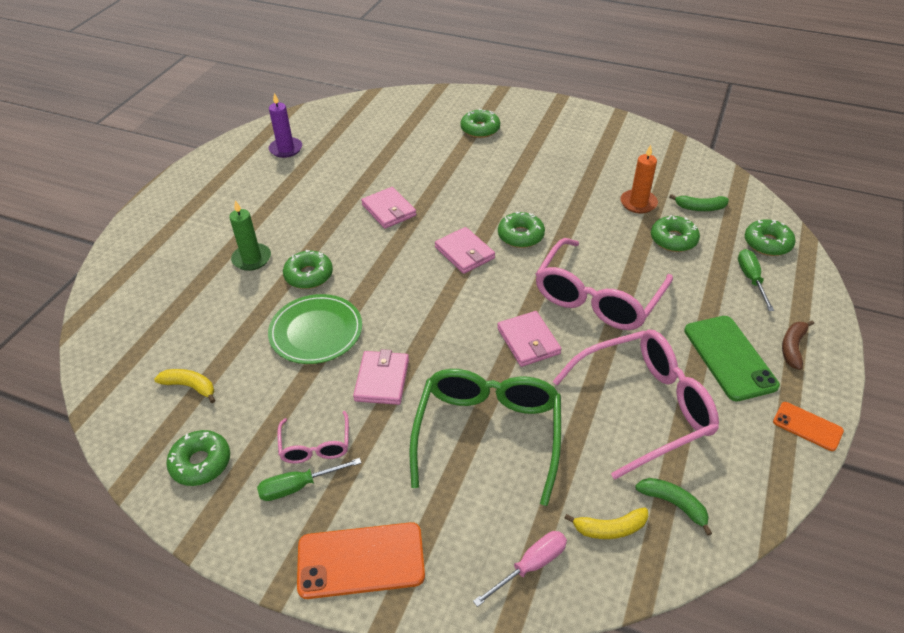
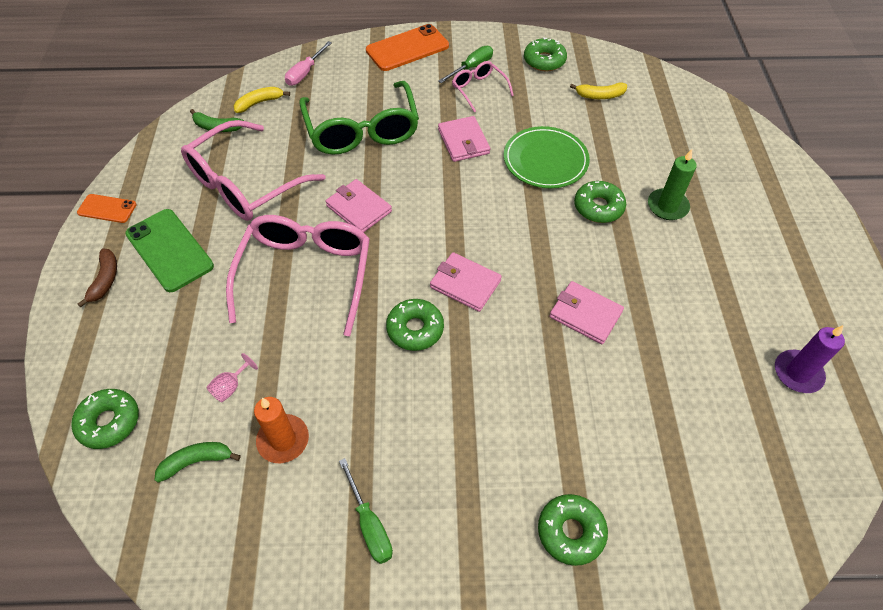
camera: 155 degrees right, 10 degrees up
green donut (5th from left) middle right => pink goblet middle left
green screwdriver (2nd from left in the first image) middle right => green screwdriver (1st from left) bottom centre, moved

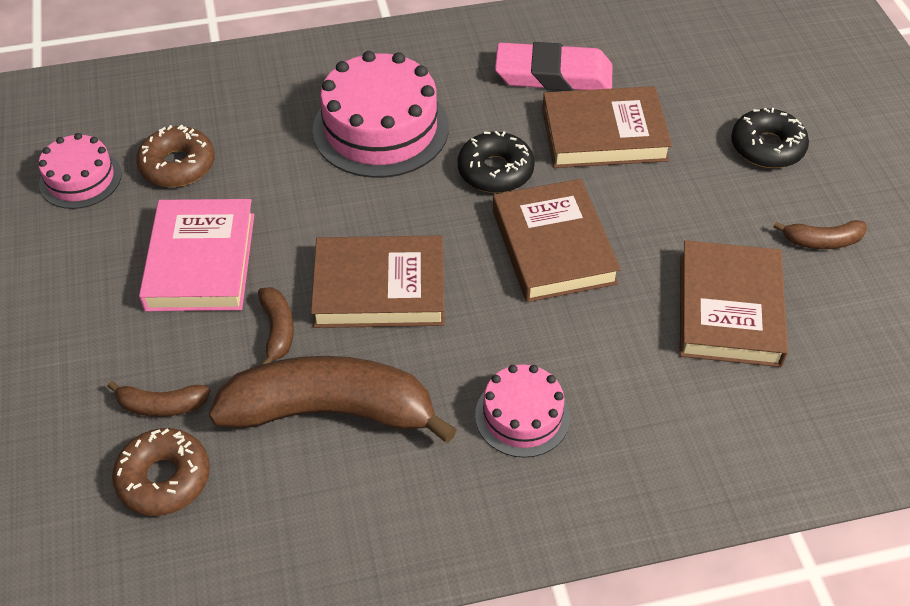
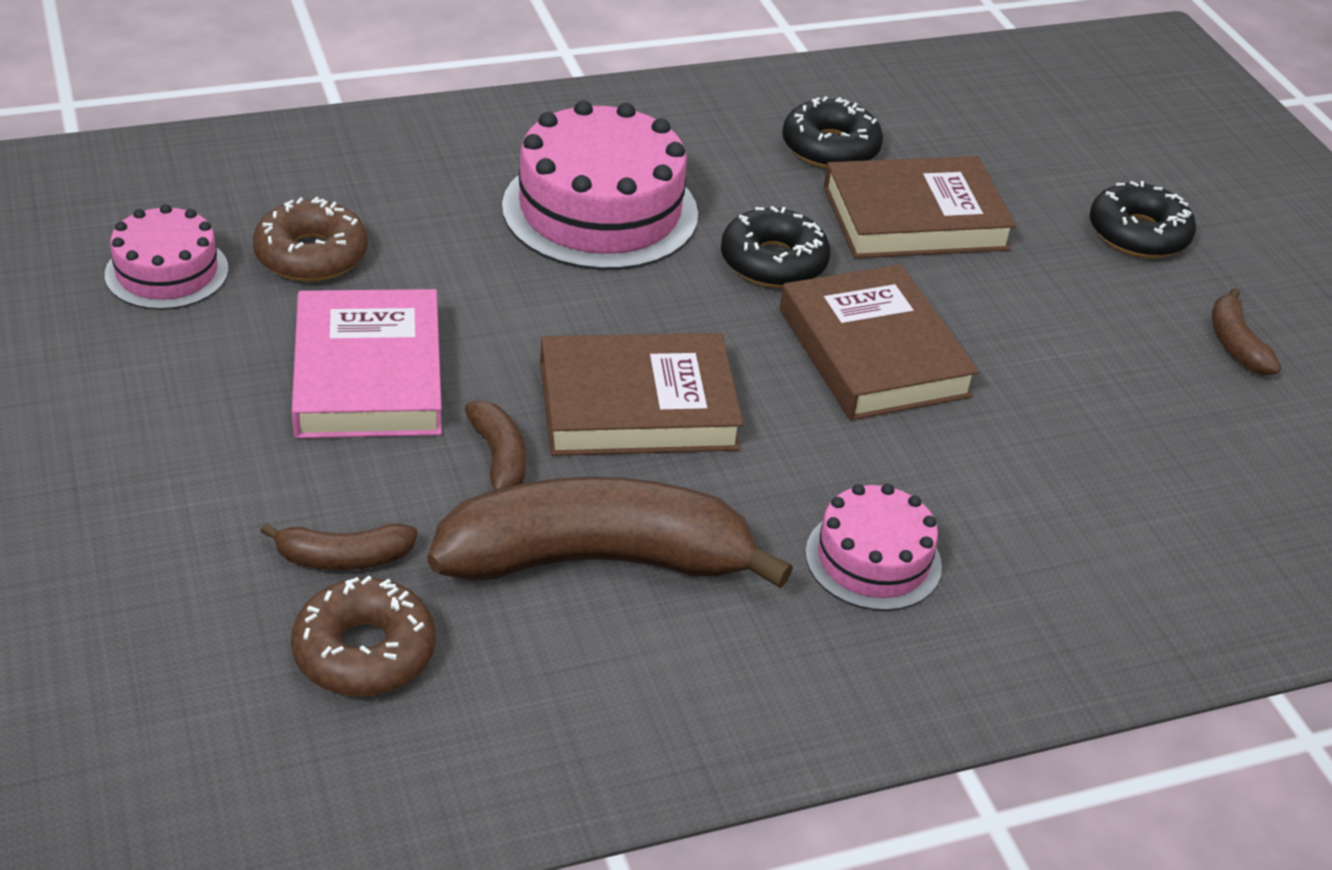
camera: 10 degrees left, 10 degrees down
pink eraser top centre => black donut (2nd from left) top centre
brown book (4th from left) middle right => nothing
brown banana (4th from left) middle right, 90 degrees clockwise

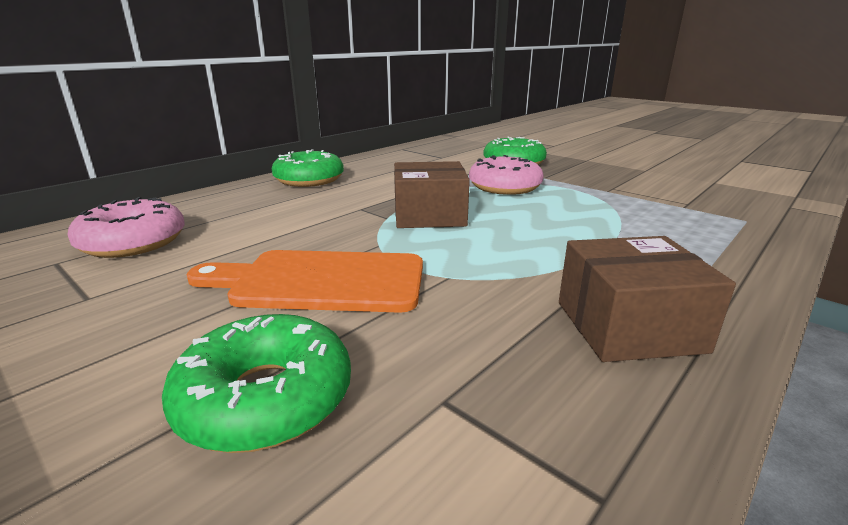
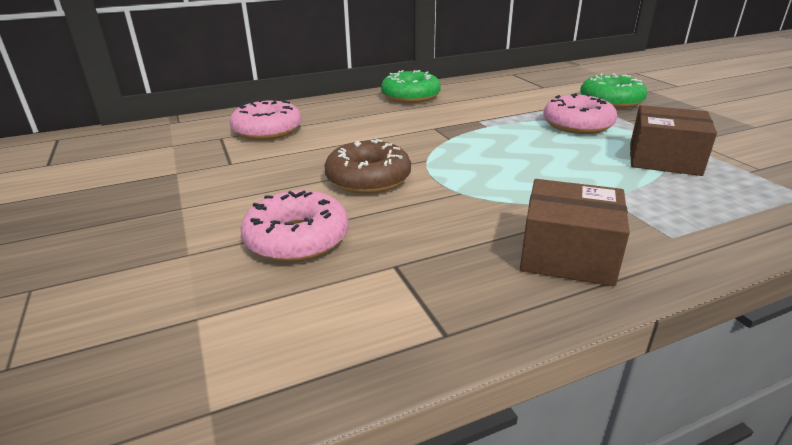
camera: 25 degrees right, 5 degrees up
green donut (1st from left) bottom left => pink donut (2nd from left) centre
orange cutting board centre => brown donut centre
brown box (1st from left in the first image) centre => brown box (2nd from left) top right, moved

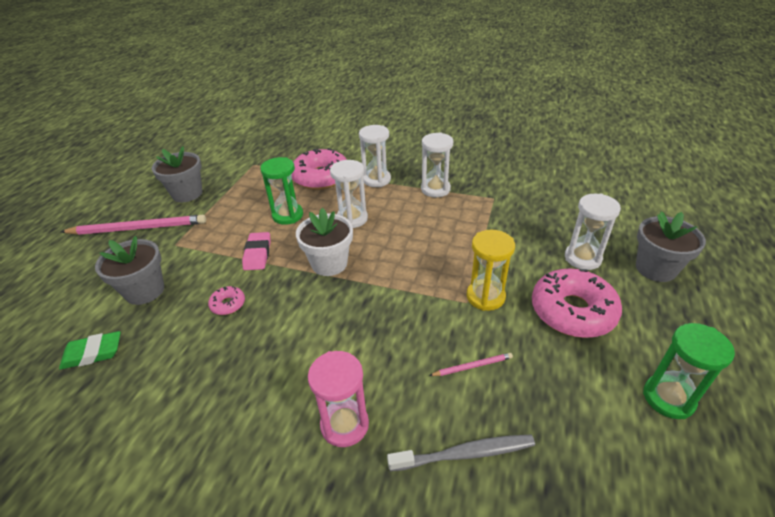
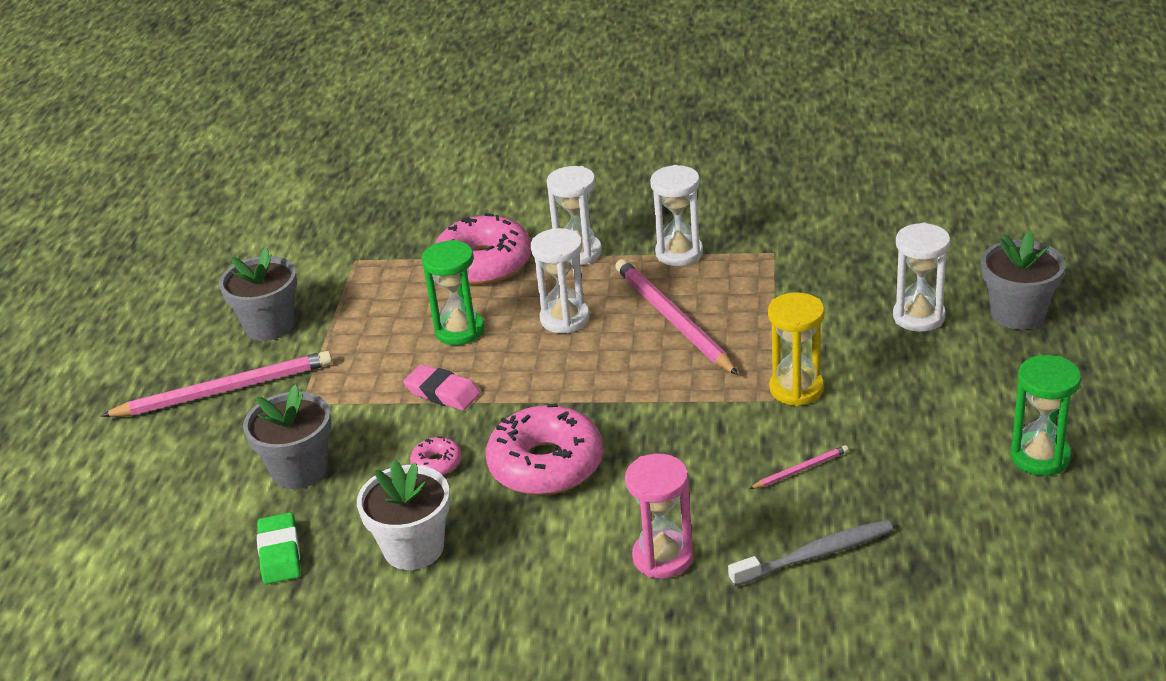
camera: 10 degrees left, 5 degrees down
green eraser bottom left, 75 degrees counterclockwise
pink eraser middle left => pink eraser centre, 45 degrees counterclockwise
white flower pot centre => white flower pot bottom centre, moved
pink donut (3rd from left) middle right => pink donut (3rd from left) centre, moved
nothing => pink pencil (2nd from left) centre

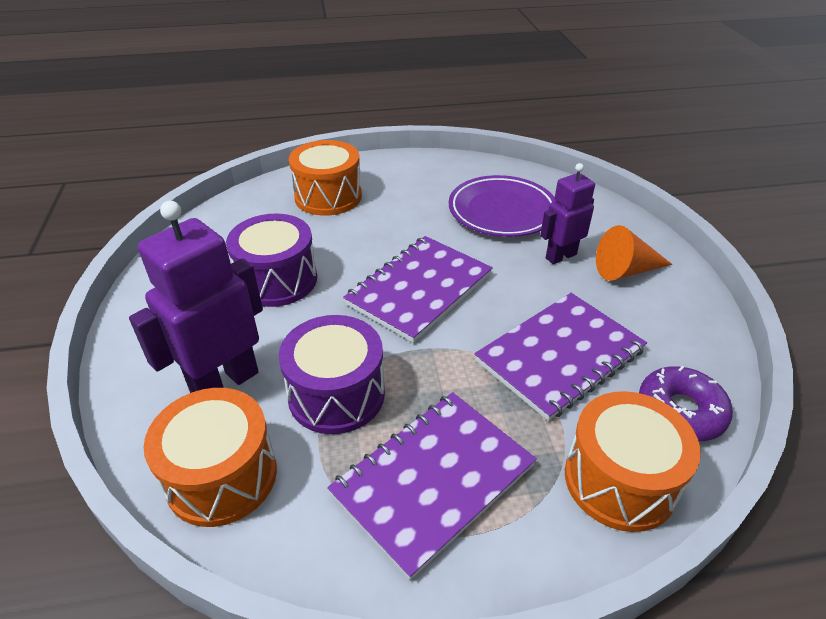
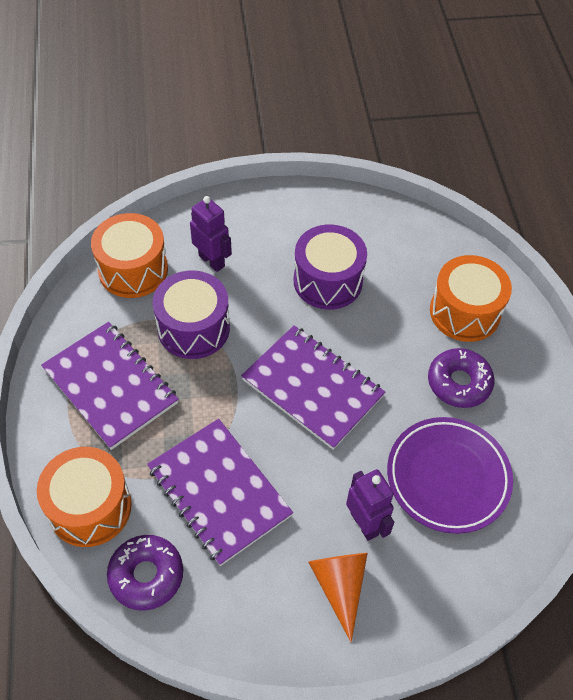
camera: 90 degrees right, 15 degrees up
purple robot (1st from left) middle left => purple robot (1st from left) centre, x0.61
nothing => purple donut (2nd from left) middle right

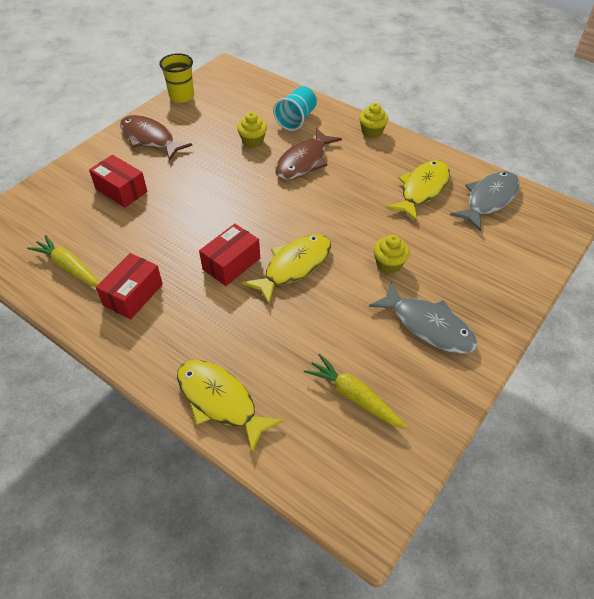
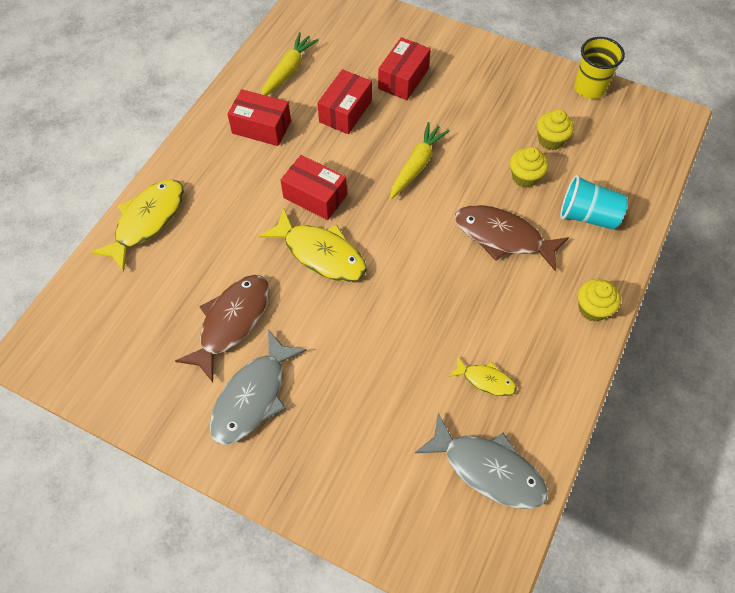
camera: 80 degrees right, 10 degrees up
brown fish (1st from left) top left => brown fish (1st from left) middle left, moved
yellow carrot (2nd from left) centre => yellow carrot (2nd from left) top centre, moved
yellow cupcake (3rd from left in the first image) centre => yellow cupcake (2nd from left) top right, moved
yellow fish (3rd from left) top right => yellow fish (3rd from left) centre, x0.53
nothing => red box (3rd from left) top centre

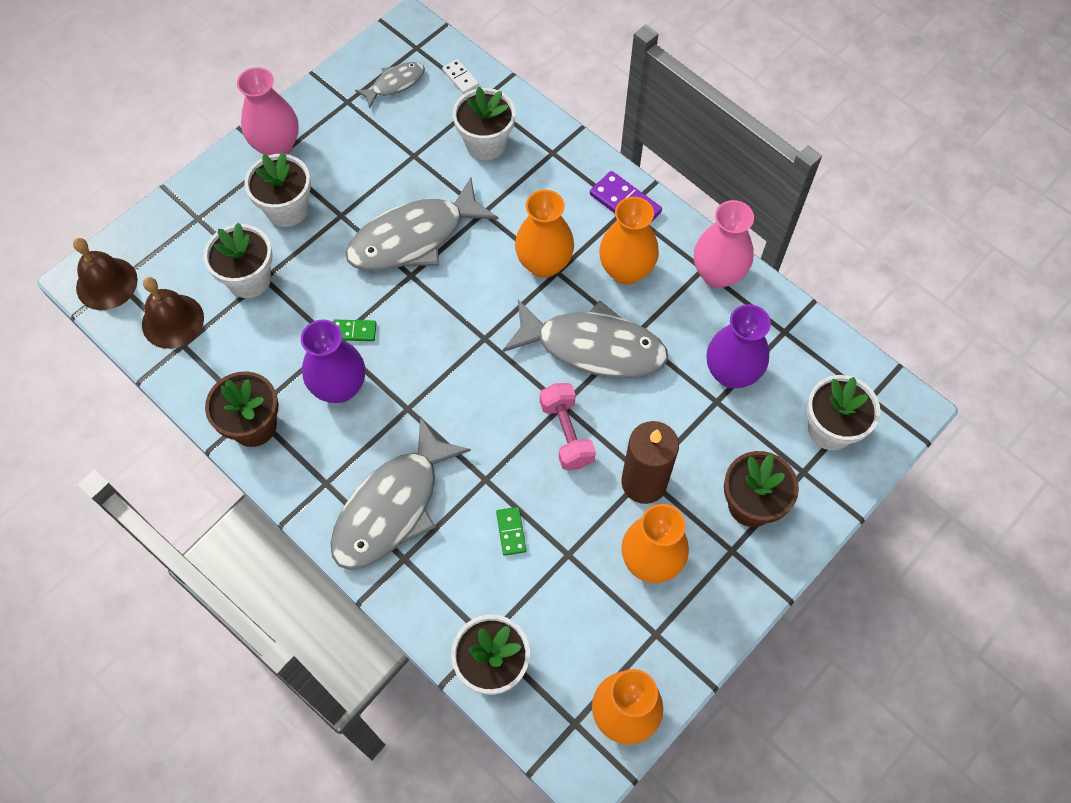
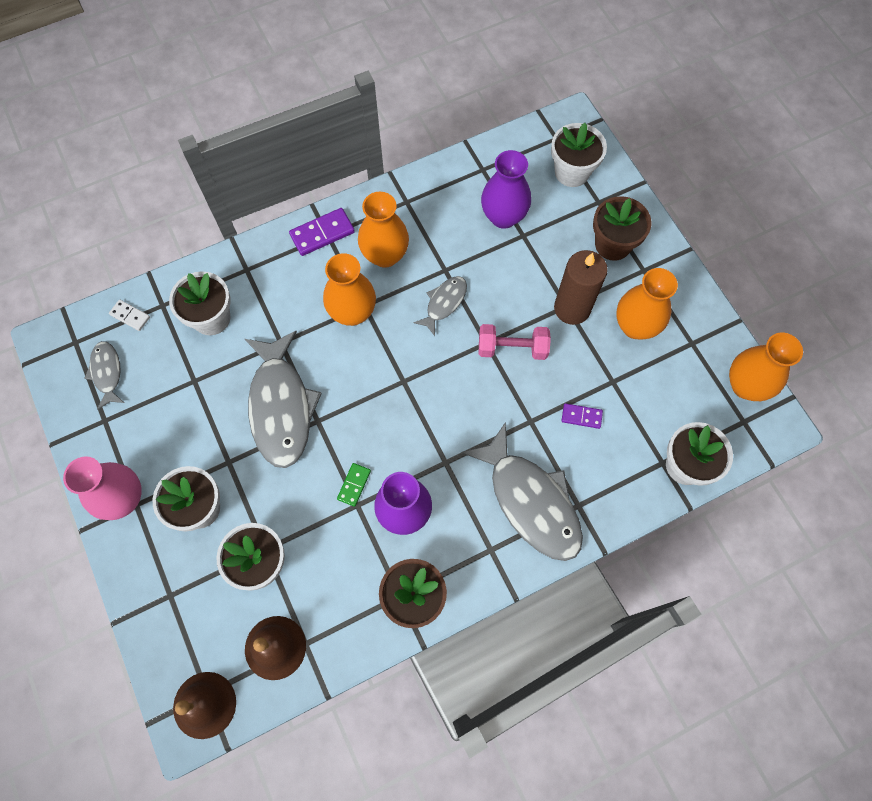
camera: 70 degrees left, 5 degrees up
white domino top centre => white domino middle left, 45 degrees clockwise
green domino (2nd from left) centre => purple domino (2nd from left) middle right
grey fish (4th from left in the first image) centre => grey fish (3rd from left) centre, x0.51
pink vase (2nd from left) top right => nothing

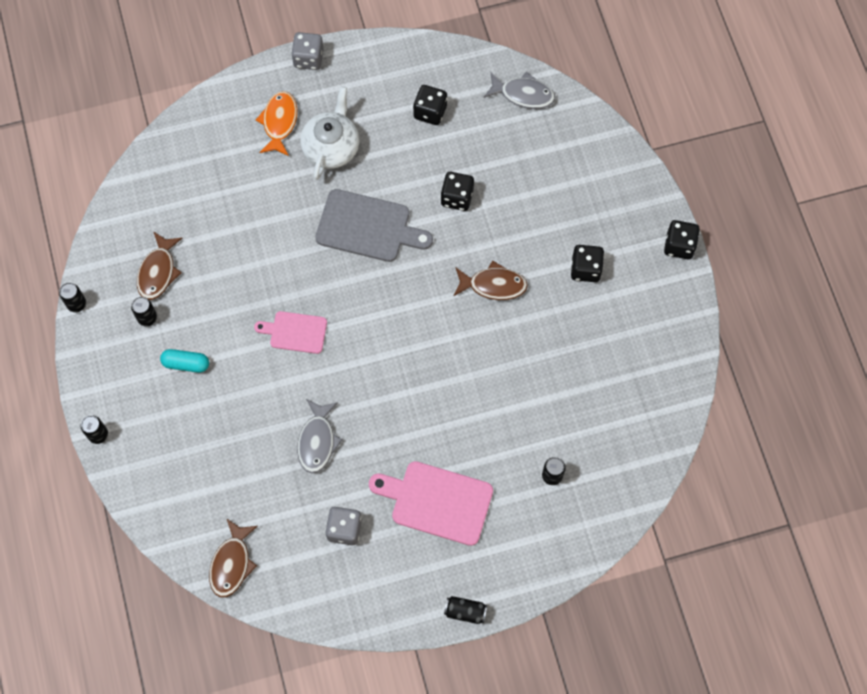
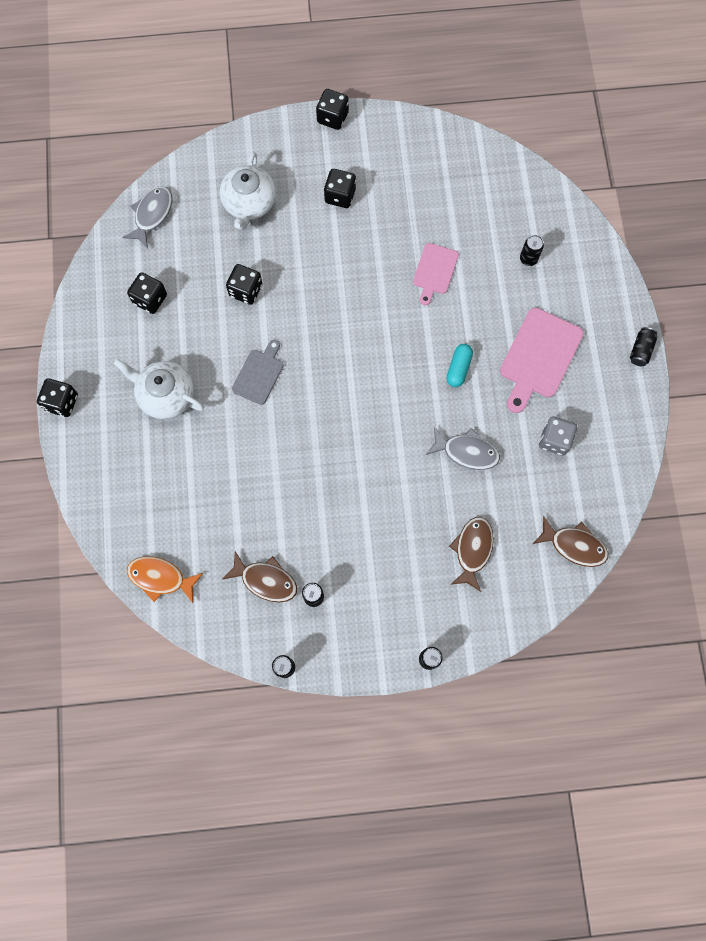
camera: 80 degrees left, 5 degrees up
turquoise capsule middle left => turquoise capsule centre, moved
pink cutting board (1st from left) centre => pink cutting board (1st from left) top centre, moved
orange fish top left => orange fish middle left, moved
grey dice (1st from left) top centre => black dice (1st from left) middle left
grey cutting board top centre => grey cutting board centre, x0.61
brown fish (3rd from left in the first image) centre => brown fish (2nd from left) middle right, moved
nothing => white teapot (2nd from left) top centre

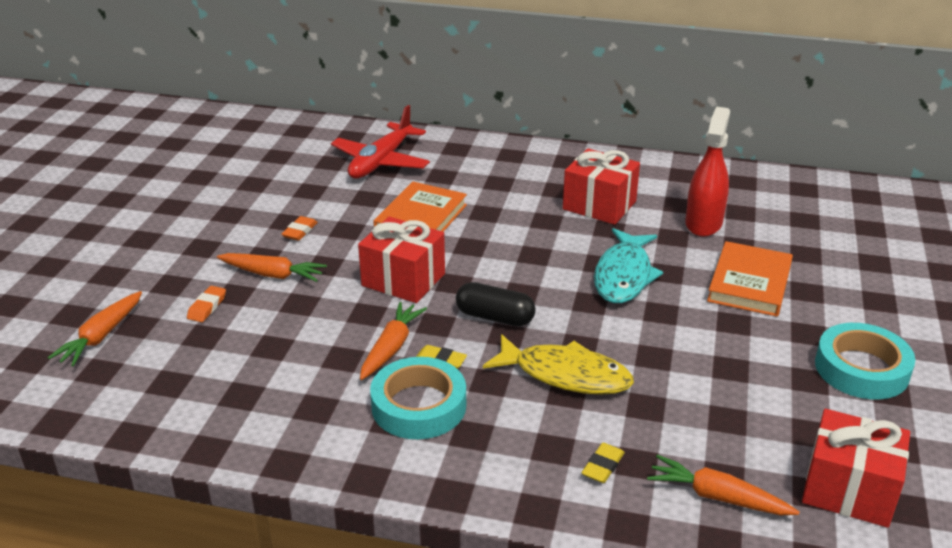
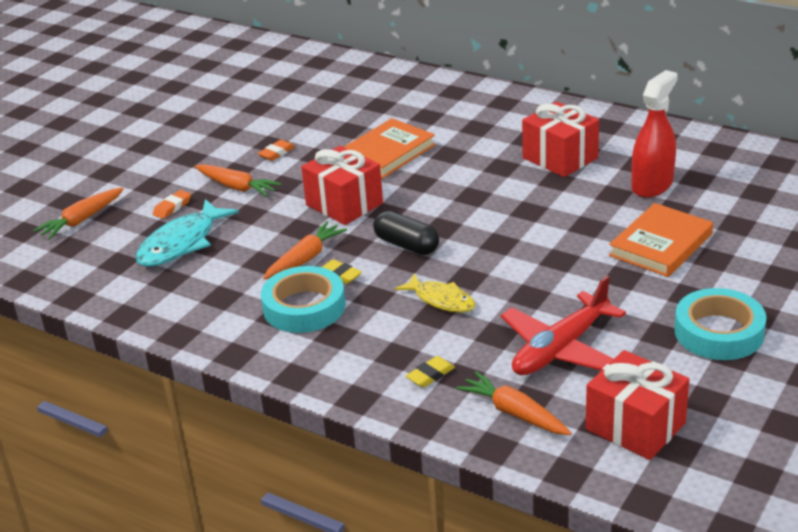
camera: 20 degrees right, 0 degrees up
red plane top centre => red plane middle right, moved
yellow fish centre, x0.65
turquoise fish centre => turquoise fish middle left, moved

